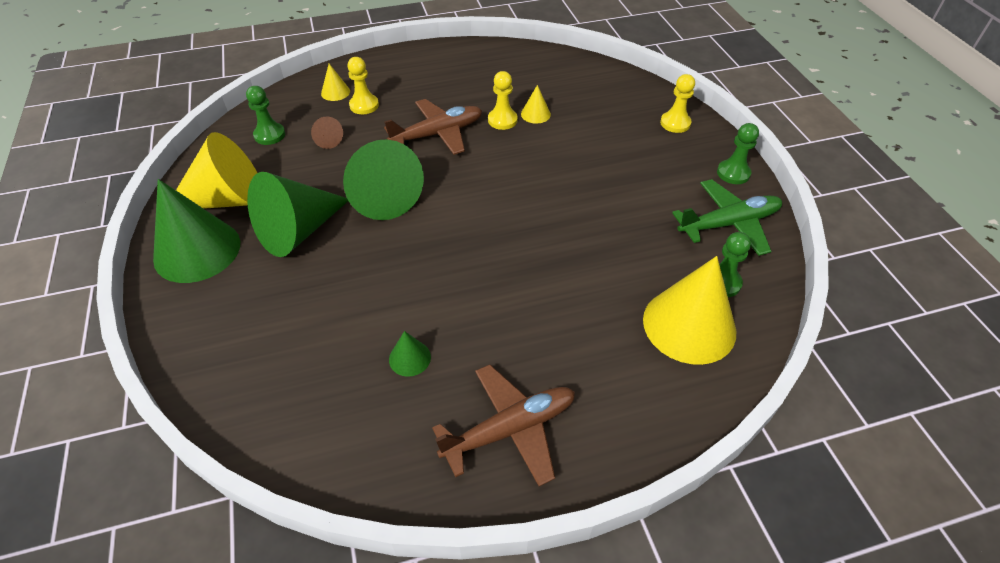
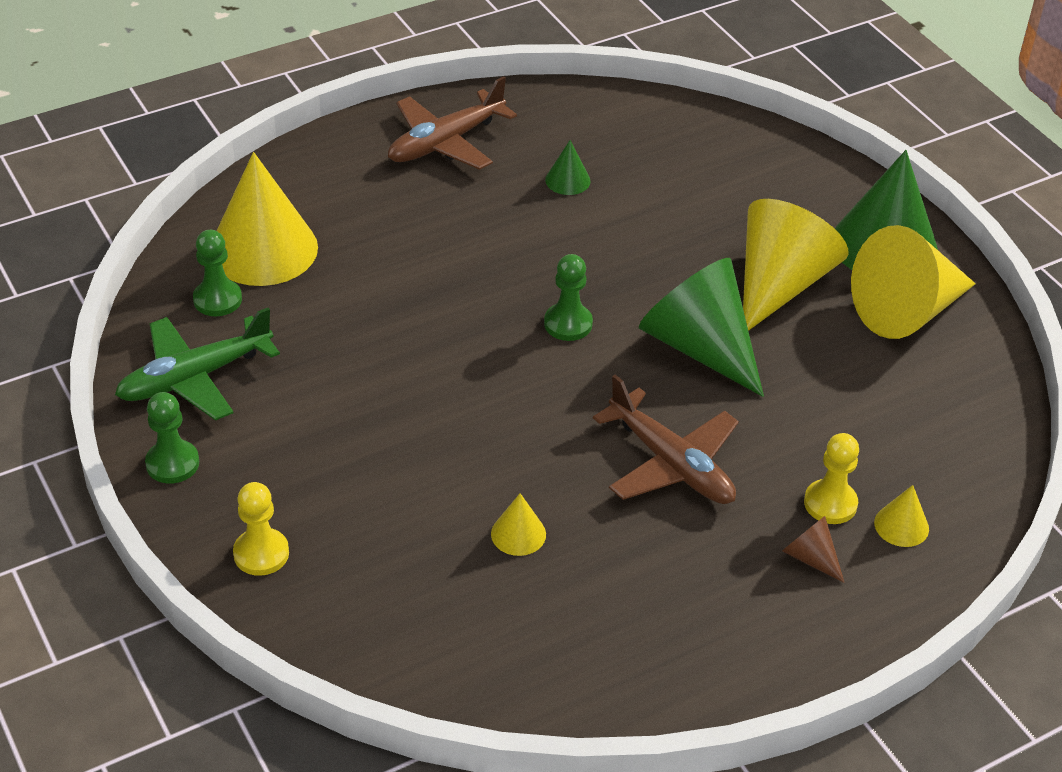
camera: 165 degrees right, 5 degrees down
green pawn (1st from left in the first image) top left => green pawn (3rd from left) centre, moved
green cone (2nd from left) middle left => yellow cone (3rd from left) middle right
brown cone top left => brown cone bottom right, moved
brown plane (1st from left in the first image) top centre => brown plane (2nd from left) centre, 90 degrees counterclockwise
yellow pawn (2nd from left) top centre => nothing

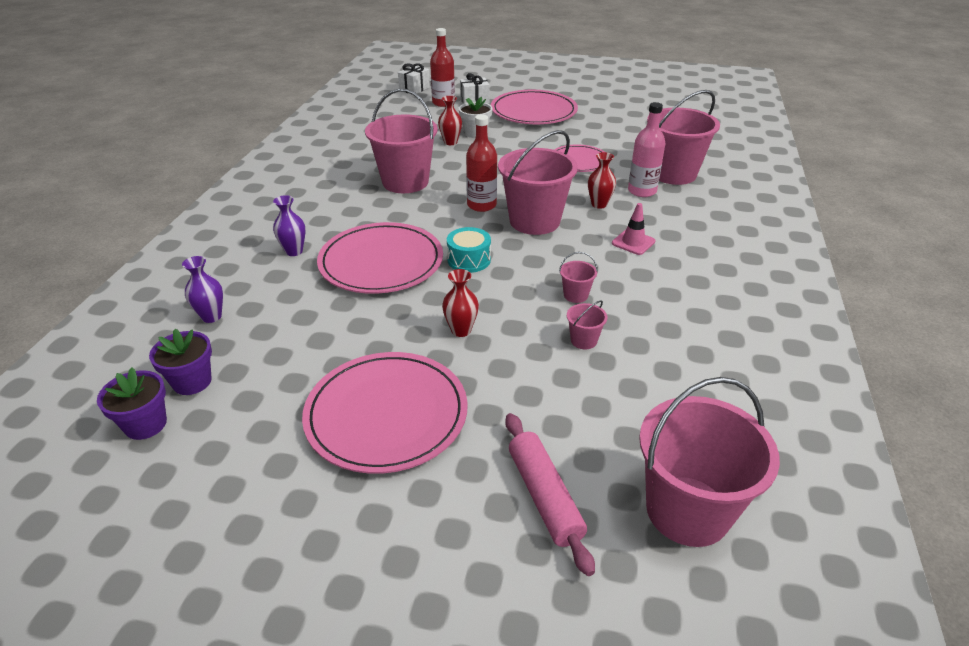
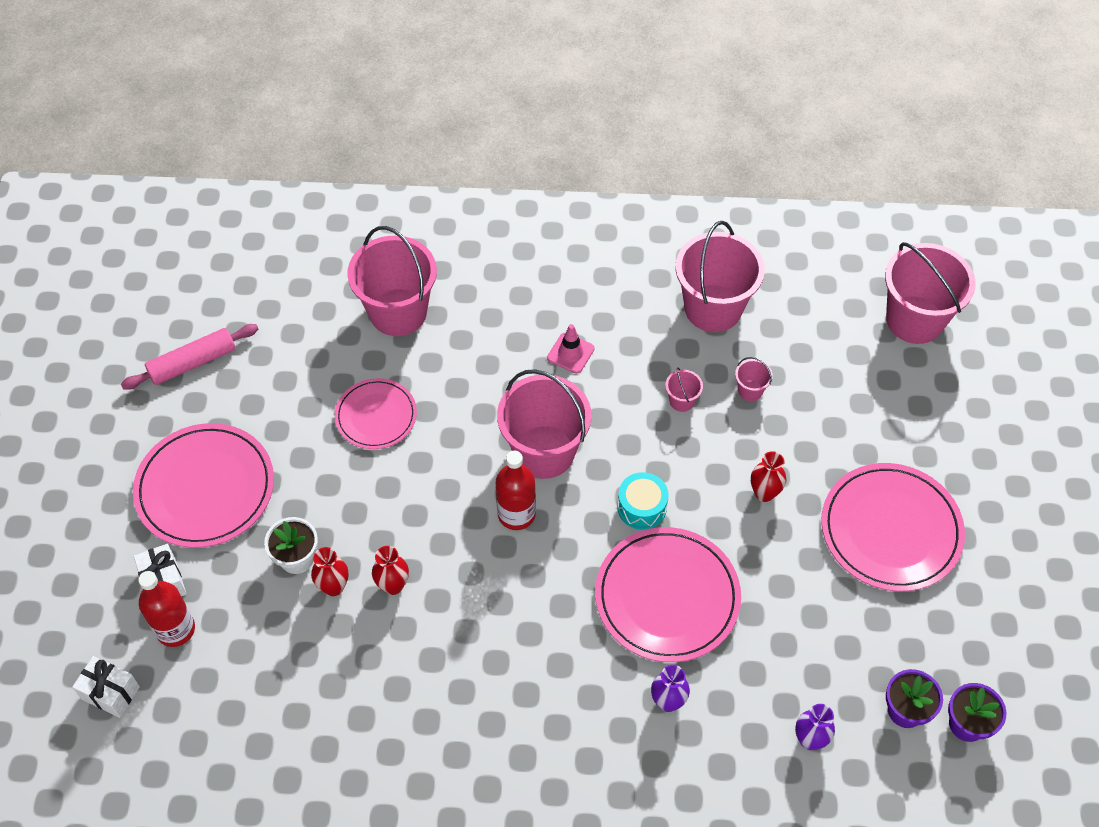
camera: 100 degrees left, 20 degrees up
pink bucket (1st from left in the first image) top centre => pink bucket (4th from left) centre, moved
pink rolling pin bottom centre => pink rolling pin middle left, moved
red vase (3rd from left in the first image) top centre => red vase (2nd from left) bottom centre, moved
pink bottle top right => nothing

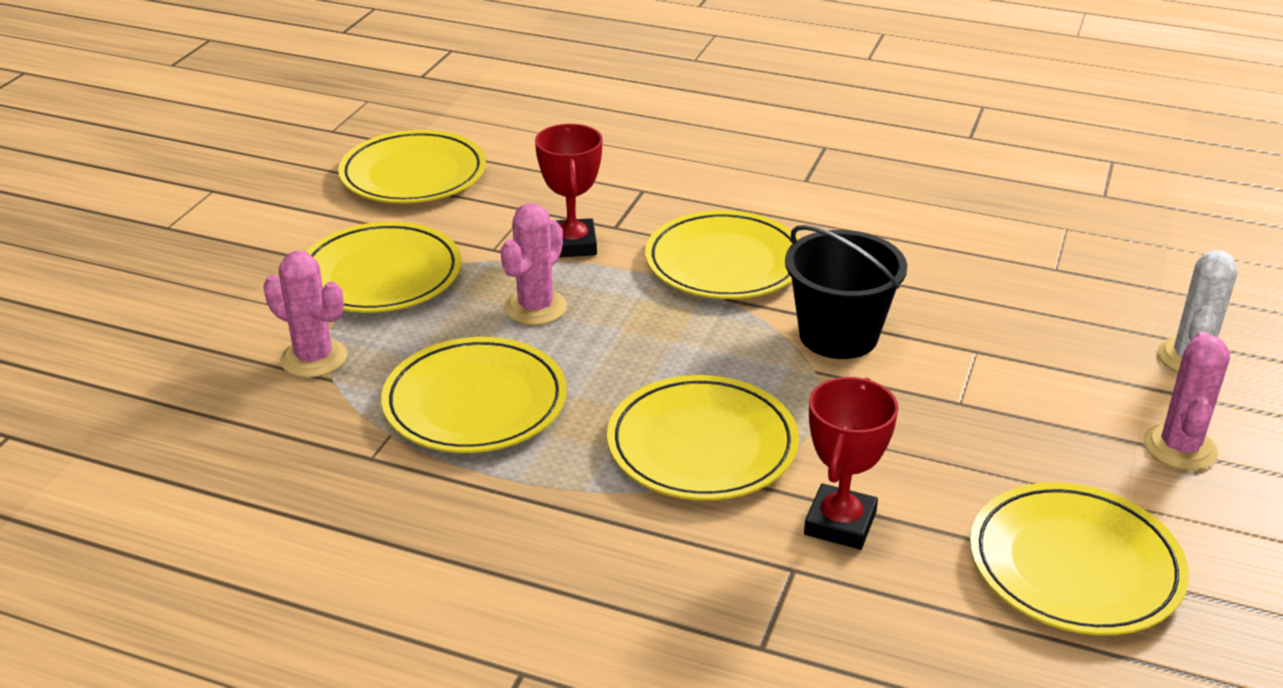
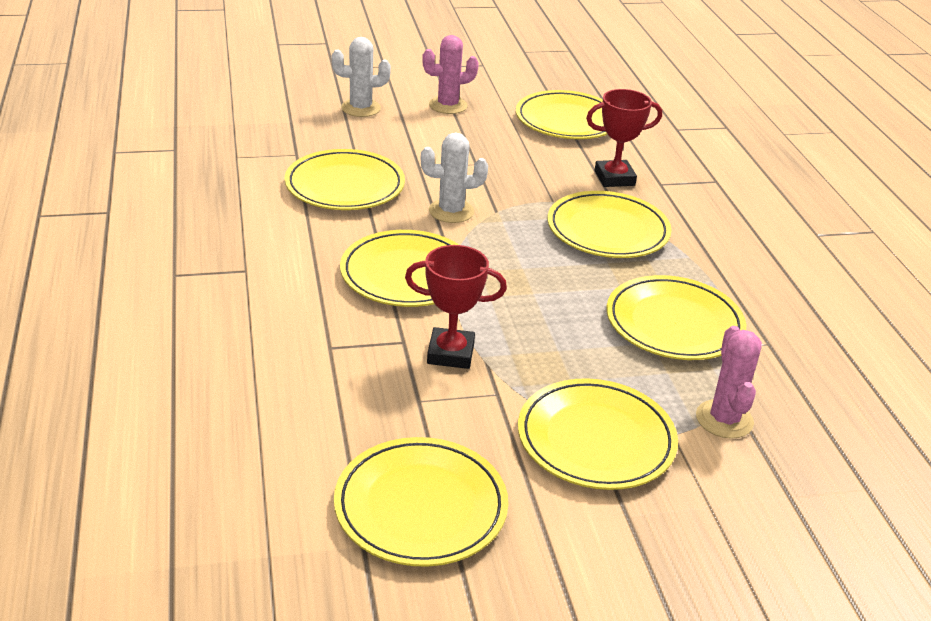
camera: 125 degrees left, 0 degrees up
pink cactus (2nd from left) centre => nothing
red trophy (1st from left) top centre => red trophy (1st from left) centre, 45 degrees clockwise
black bucket centre => white cactus (2nd from left) top centre
nothing => yellow plate (1st from left) top centre

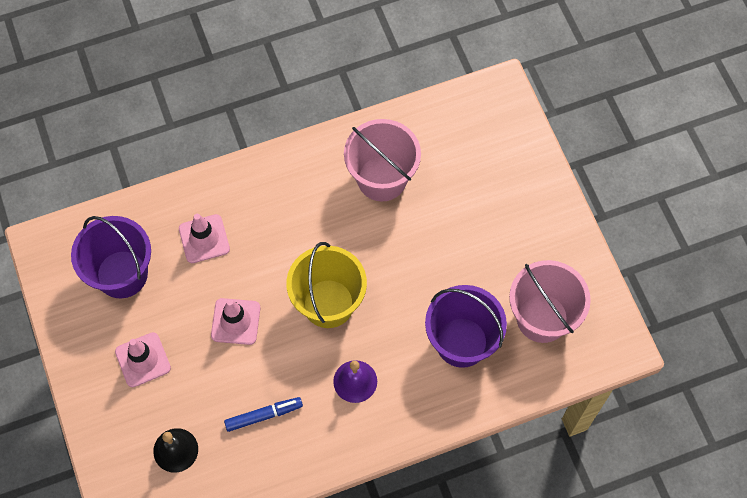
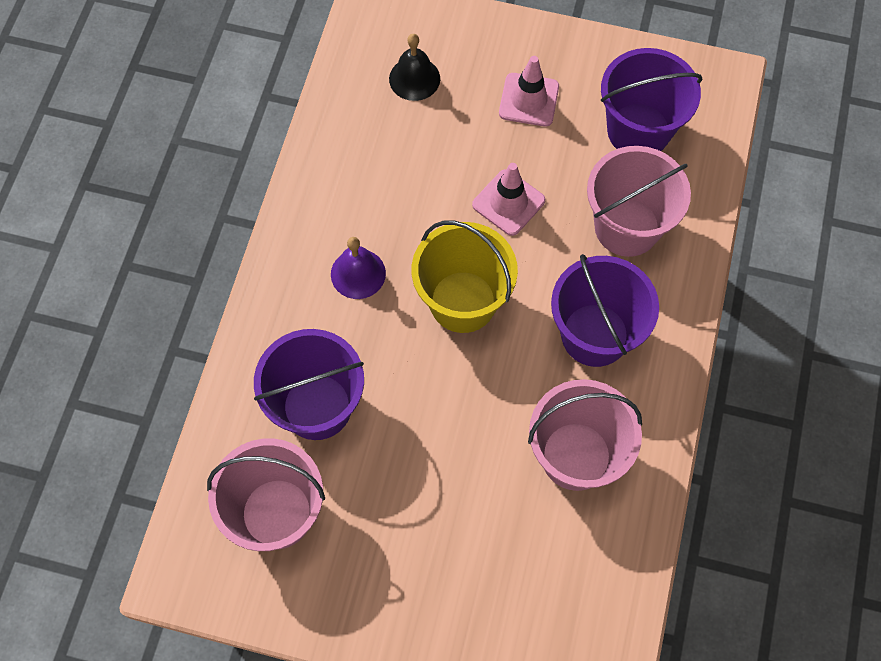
camera: 125 degrees right, 0 degrees up
pink traffic cone (2nd from left) middle left => pink bucket (3rd from left) top right
blue marker bottom centre => nothing
nothing => purple bucket (2nd from left) middle right

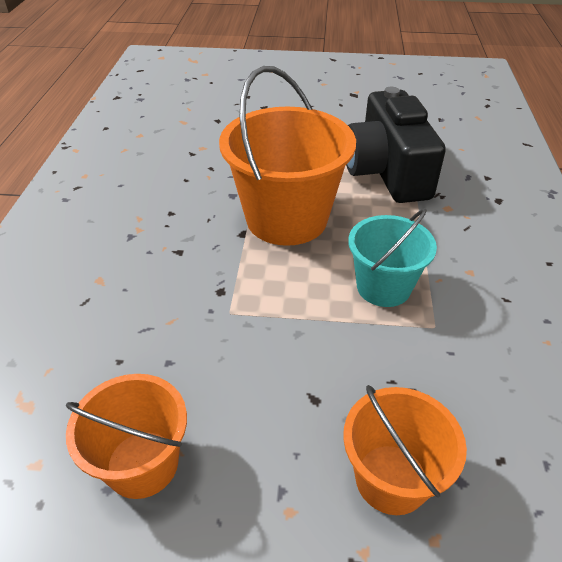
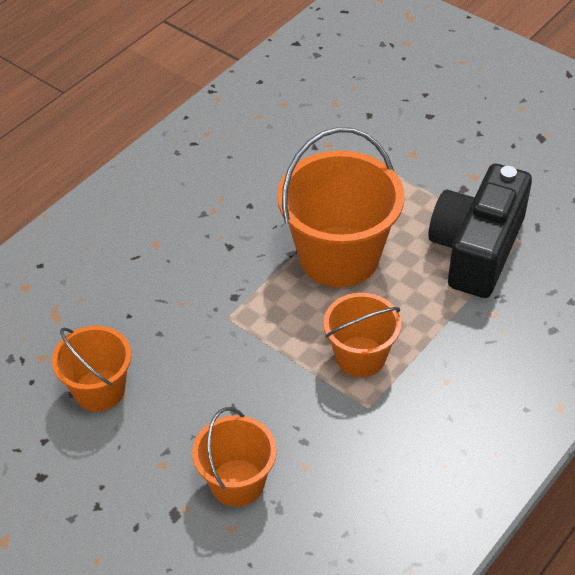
camera: 35 degrees right, 5 degrees up
turquoise bucket middle right => orange bucket (4th from left) centre

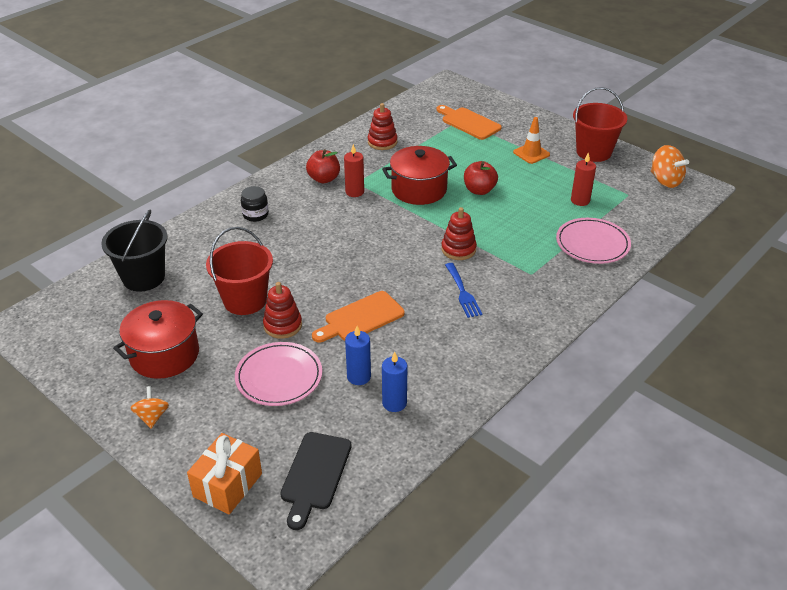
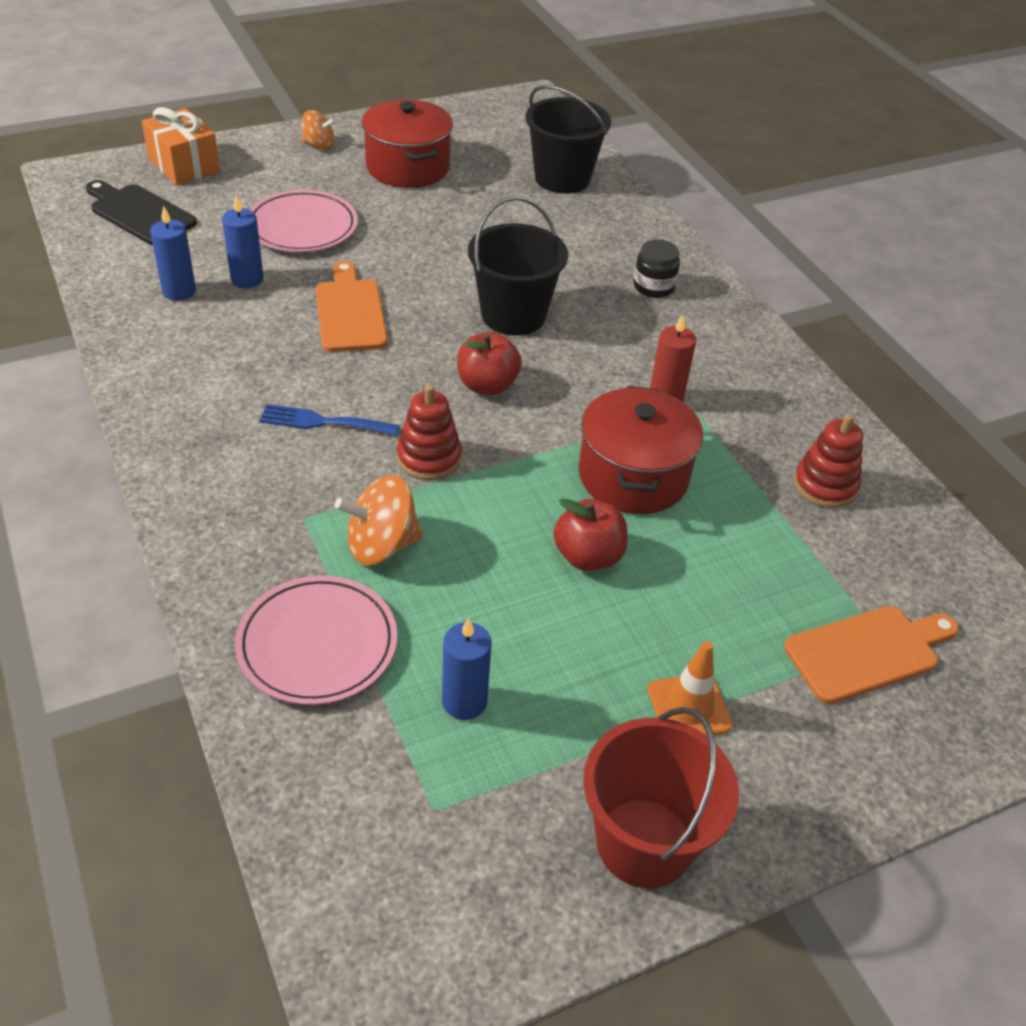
camera: 110 degrees right, 5 degrees up
red bucket (1st from left) middle left => nothing
red stacking toy (1st from left) centre => nothing
red apple (1st from left) top centre => red apple (1st from left) centre, moved
red candle (2nd from left) top right => blue candle (3rd from left) centre
orange spinning top (2nd from left) top right => orange spinning top (2nd from left) centre, moved
nothing => black bucket (1st from left) top centre

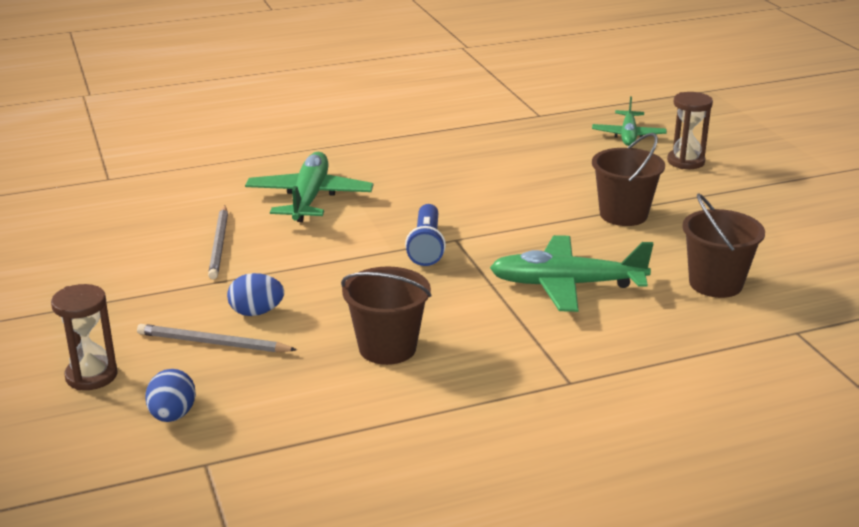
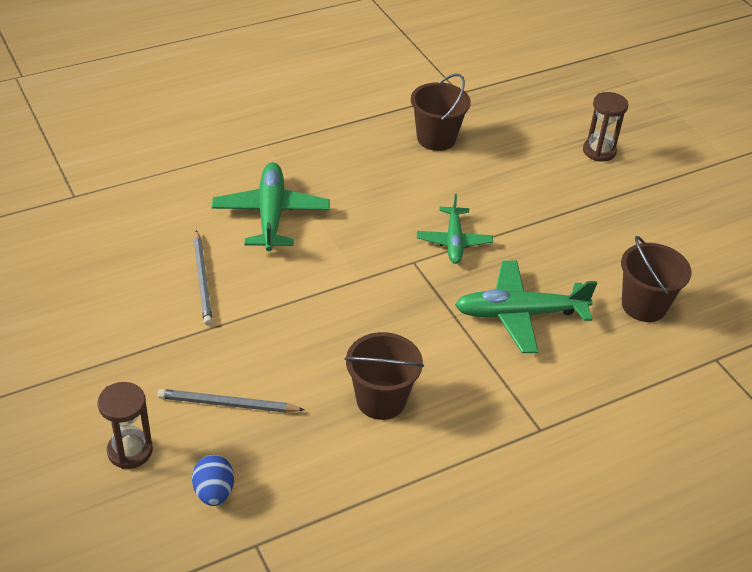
camera: 10 degrees left, 15 degrees up
blue egg (2nd from left) middle left => nothing
blue flashlight centre => nothing
green plane (3rd from left in the first image) top right => green plane (2nd from left) centre, moved
brown bucket (2nd from left) middle right => brown bucket (2nd from left) top centre, moved

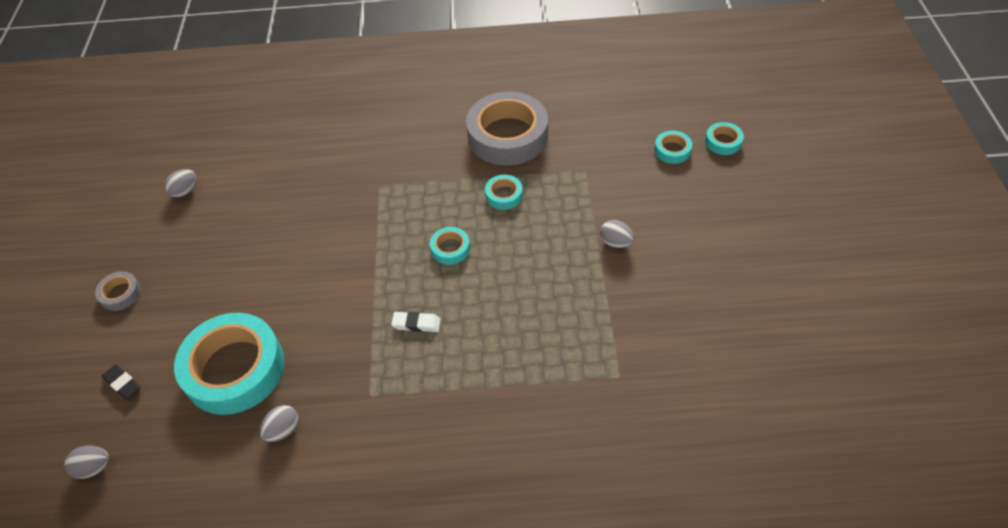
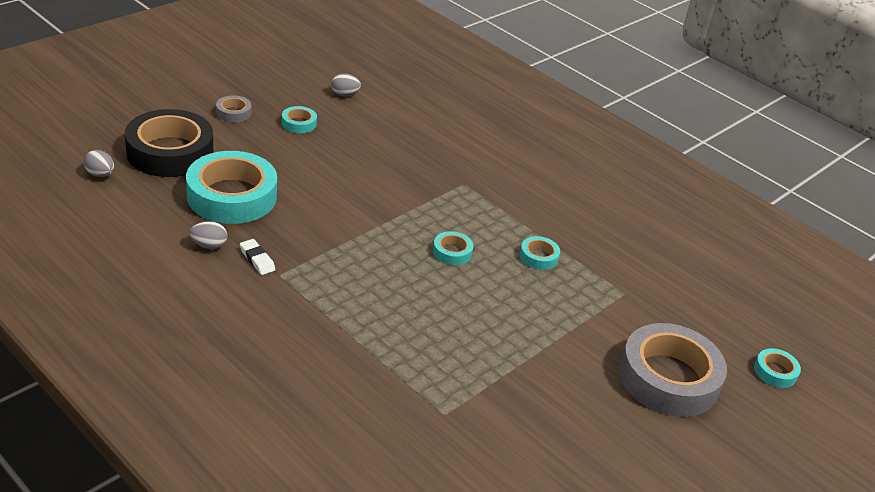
camera: 40 degrees right, 15 degrees down
black eraser bottom left => black tape top left
white eraser centre => white eraser middle left, moved
grey tape (2nd from left) top centre => grey tape (2nd from left) bottom right, moved
grey egg (4th from left) centre => nothing
turquoise tape (4th from left in the first image) top right => turquoise tape (2nd from left) top centre, moved

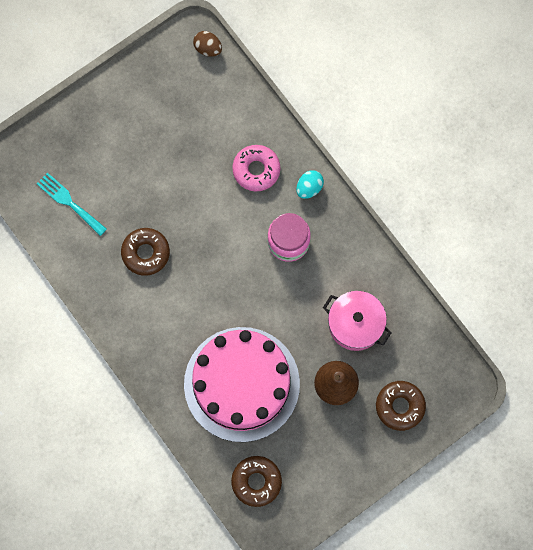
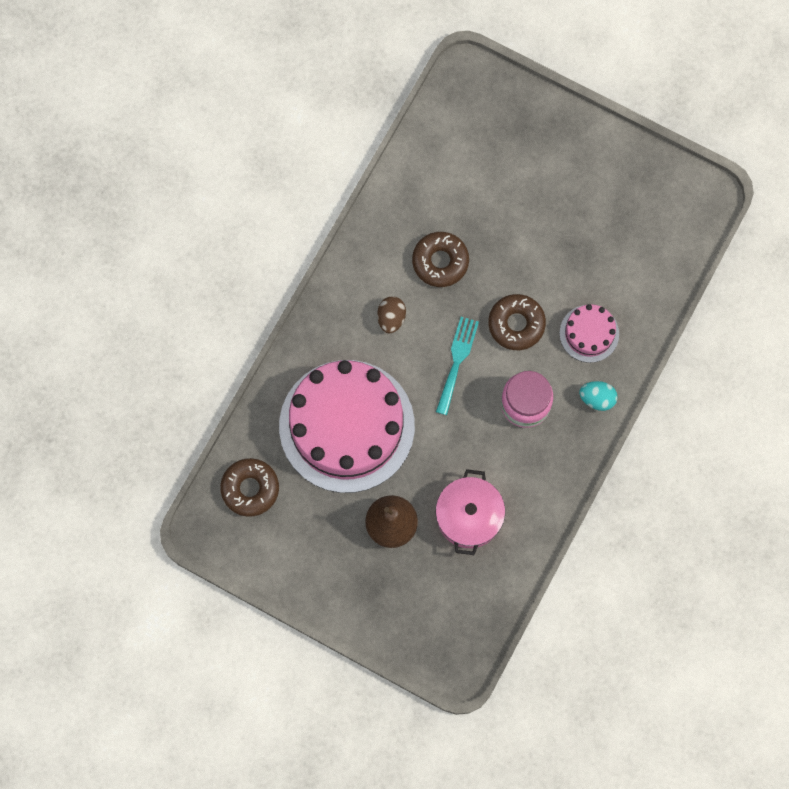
camera: 65 degrees right, 0 degrees up
turquoise fork middle left => turquoise fork centre, moved
brown egg top centre => brown egg centre, moved
pink donut top centre => pink cake (2nd from left) middle right
brown donut (3rd from left) bottom right => brown donut (3rd from left) centre, moved

